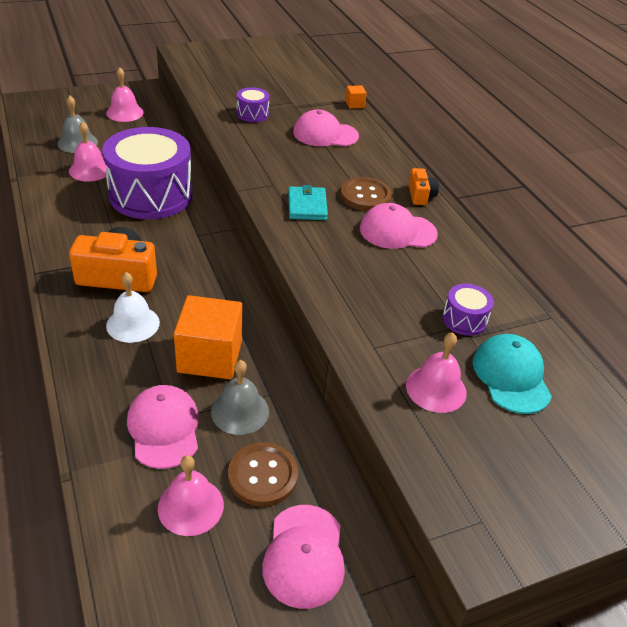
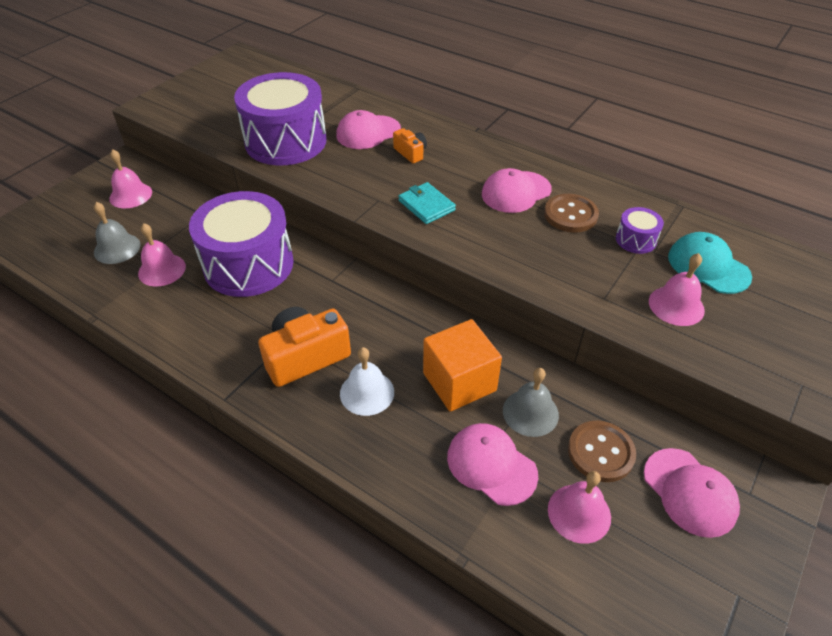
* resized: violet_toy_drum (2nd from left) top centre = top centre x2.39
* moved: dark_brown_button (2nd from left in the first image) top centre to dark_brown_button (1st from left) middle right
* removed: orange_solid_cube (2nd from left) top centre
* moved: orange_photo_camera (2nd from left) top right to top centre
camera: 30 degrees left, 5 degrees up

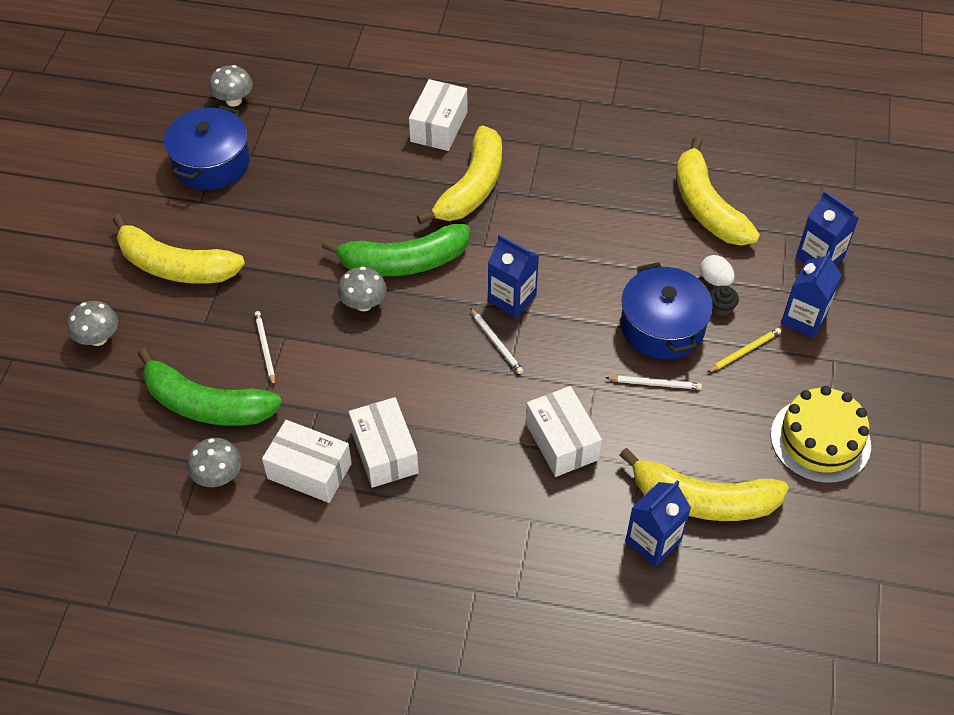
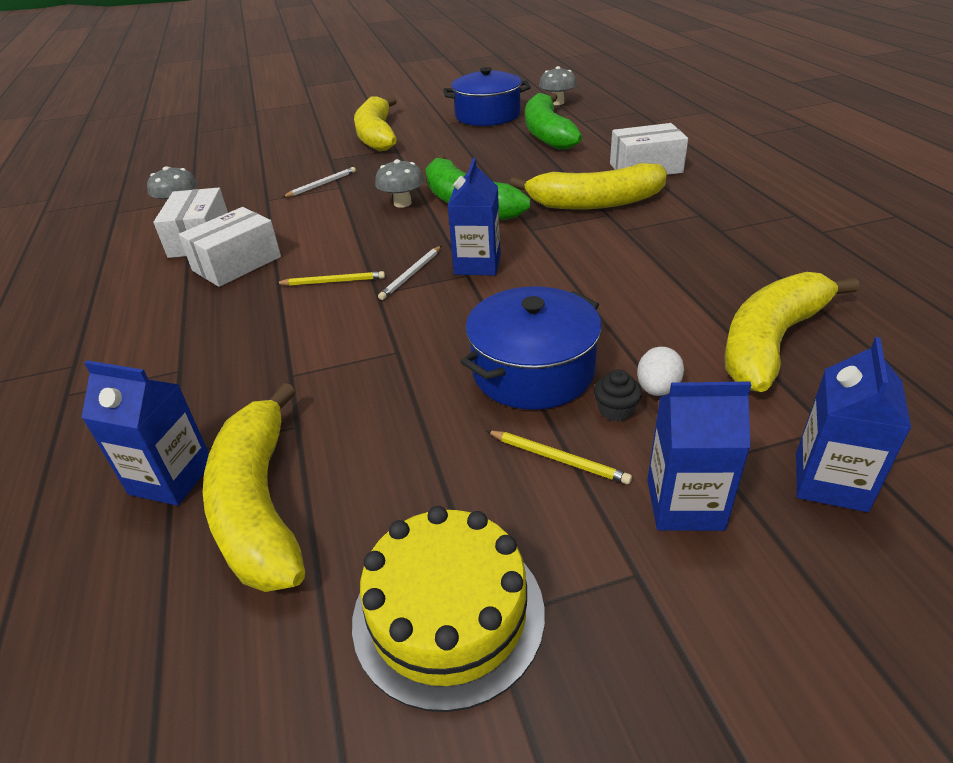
* removed: grey_toadstool (1st from left) middle left
* moved: green_banana (1st from left in the first image) middle left to green_banana (2nd from left) top centre
* removed: snow-white_parcel (4th from left) centre
* removed: snow-white_lead_pencil (3rd from left) middle right
* added: bright_yellow_lead_pencil (1st from left) centre
camera: 65 degrees right, 15 degrees down

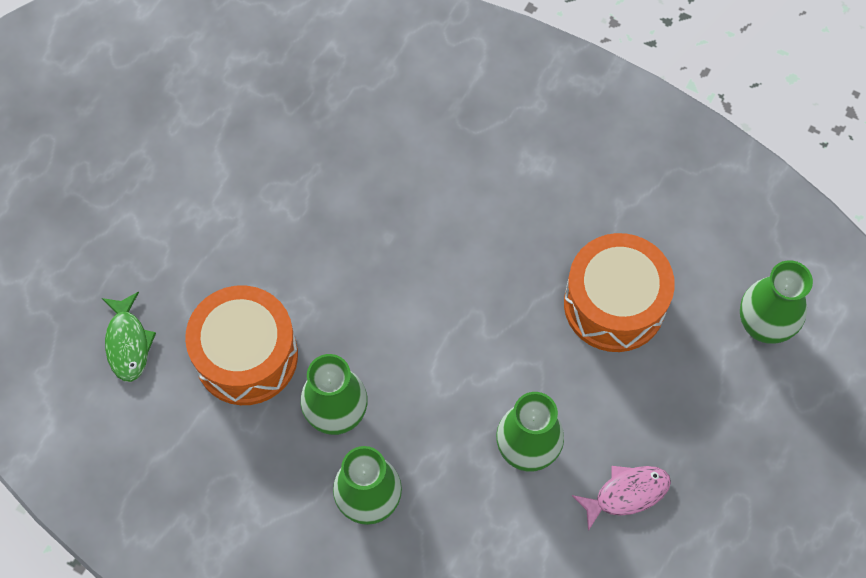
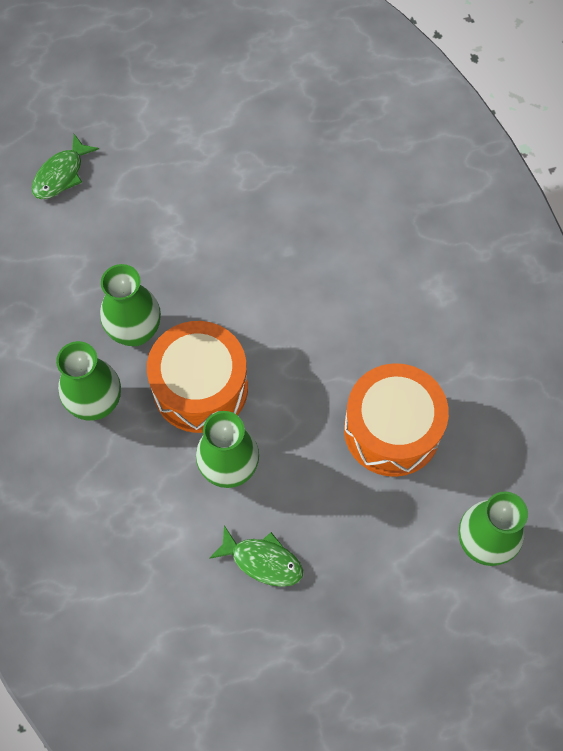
* moved: orange_toy_drum (1st from left) middle left to centre
* recoloured: pink_fish_figure bottom right to green_fish_figure (2nd from left) bottom centre
camera: 45 degrees right, 0 degrees up

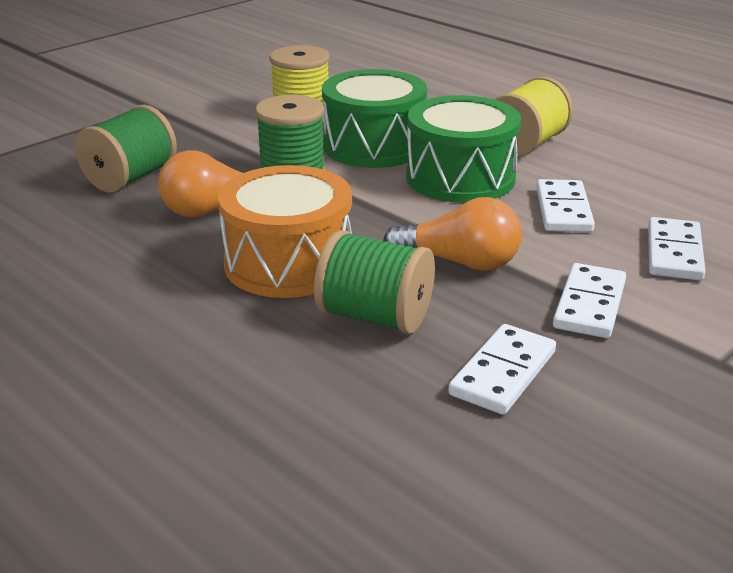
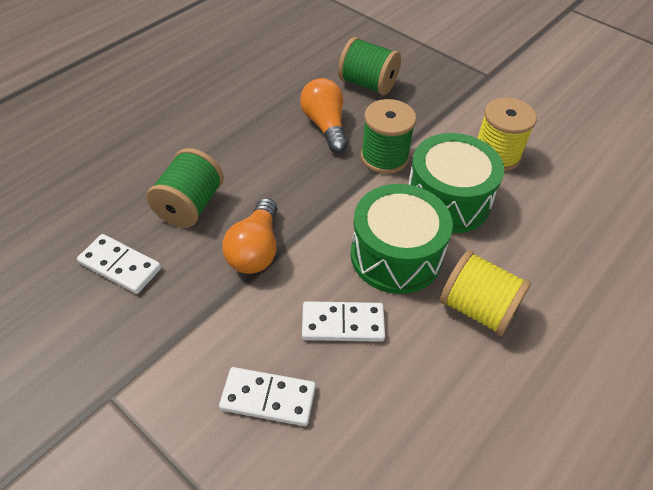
* removed: orange_toy_drum centre
* removed: snow-white_domino_tile (3rd from left) middle right
camera: 85 degrees right, 20 degrees up

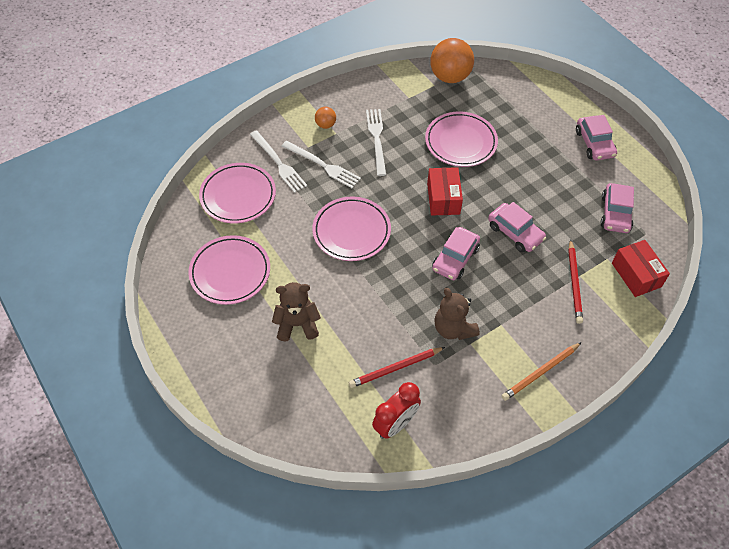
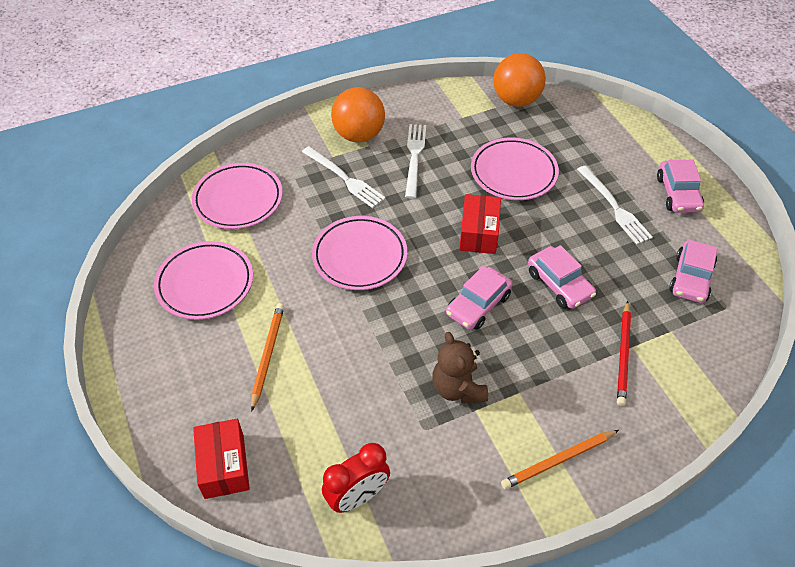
* moved: snow-white_table_fork (1st from left in the first image) top centre to snow-white_table_fork (3rd from left) middle right
* replaced: dark_brown_stuffed_bear (1st from left) centre to orange_lead_pencil (1st from left) centre
* resized: orange_play_ball (1st from left) top centre = top centre x2.09
* removed: crimson_lead_pencil (1st from left) bottom centre
* moved: crimson_parcel (2nd from left in the first image) middle right to crimson_parcel (1st from left) bottom left
camera: 10 degrees right, 5 degrees down

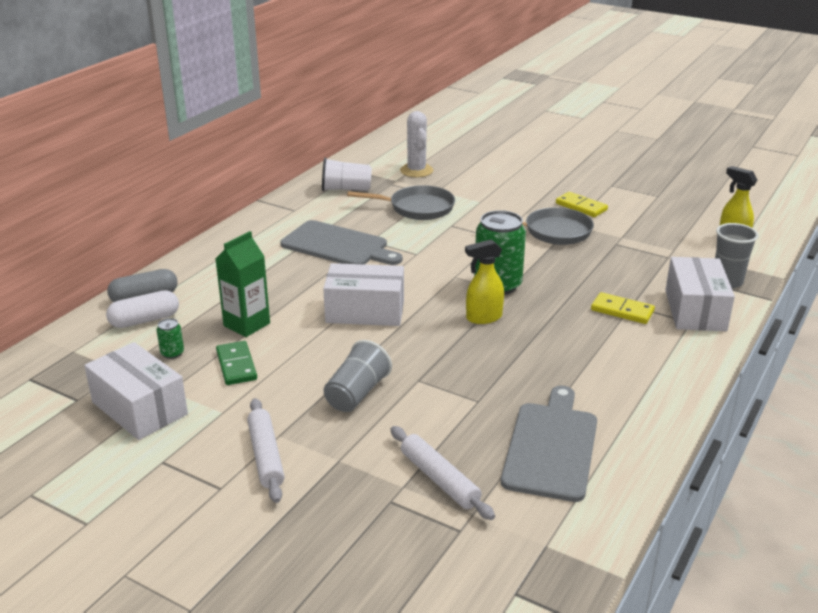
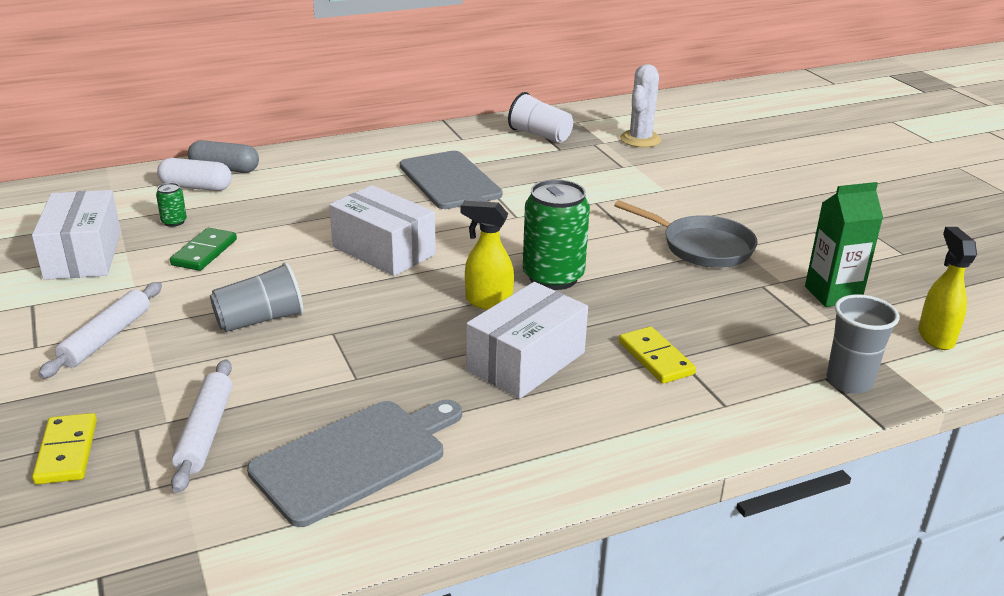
* moved: green_juice_carton middle left to middle right
* removed: grey_skillet (1st from left) top centre
* moved: bright_yellow_domino_tile (1st from left) top right to bottom left
* moved: snow-white_parcel (3rd from left) middle right to centre
camera: 35 degrees right, 0 degrees up

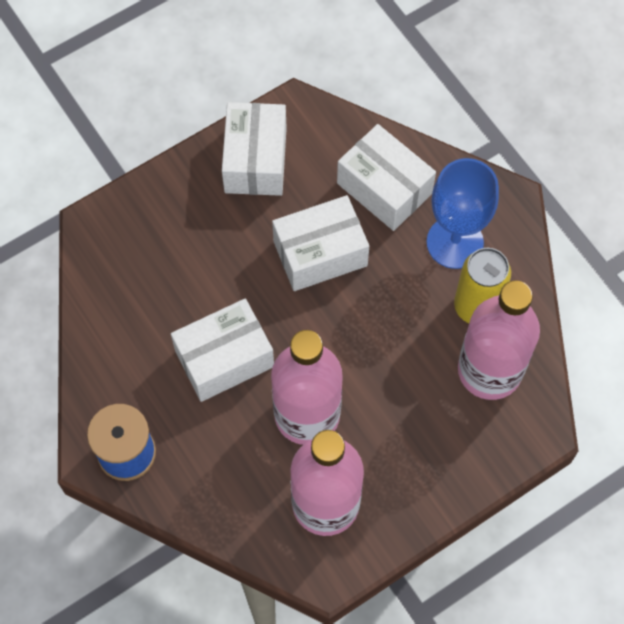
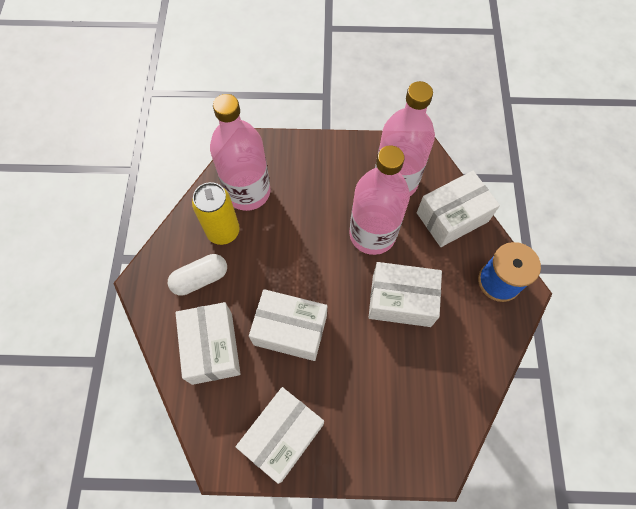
* replaced: royal_blue_goblet middle right to snow-white_pill_shape middle left
* added: snow-white_parcel (5th from left) middle right
camera: 145 degrees left, 0 degrees up

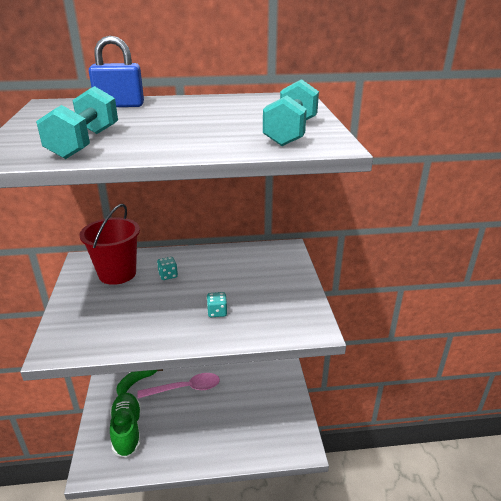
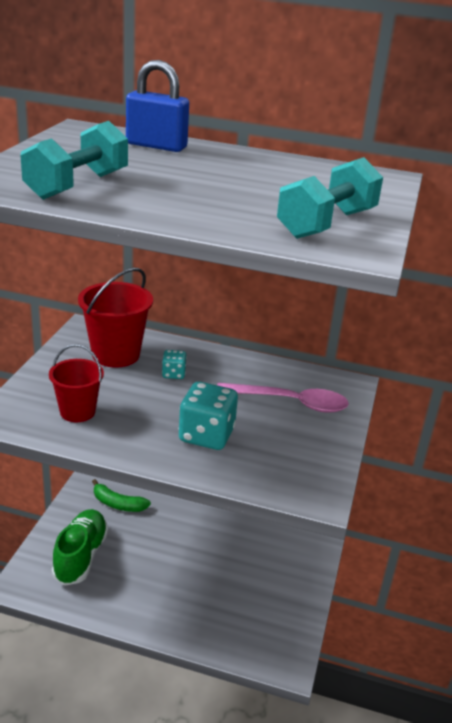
* turned: green_banana bottom left = bottom left 135 degrees counterclockwise
* moved: pink_teaspoon bottom centre to centre
* resized: turquoise_game_die (2nd from left) centre = centre x1.92
* added: crimson_sand_bucket (1st from left) middle left
camera: 20 degrees right, 0 degrees up

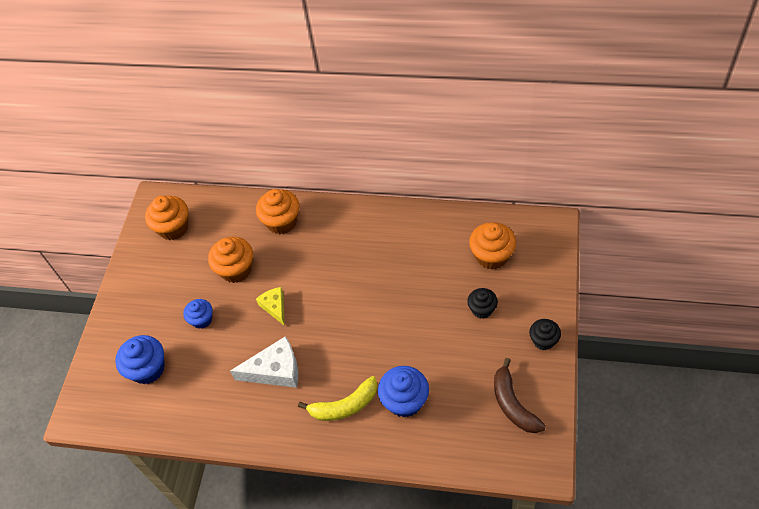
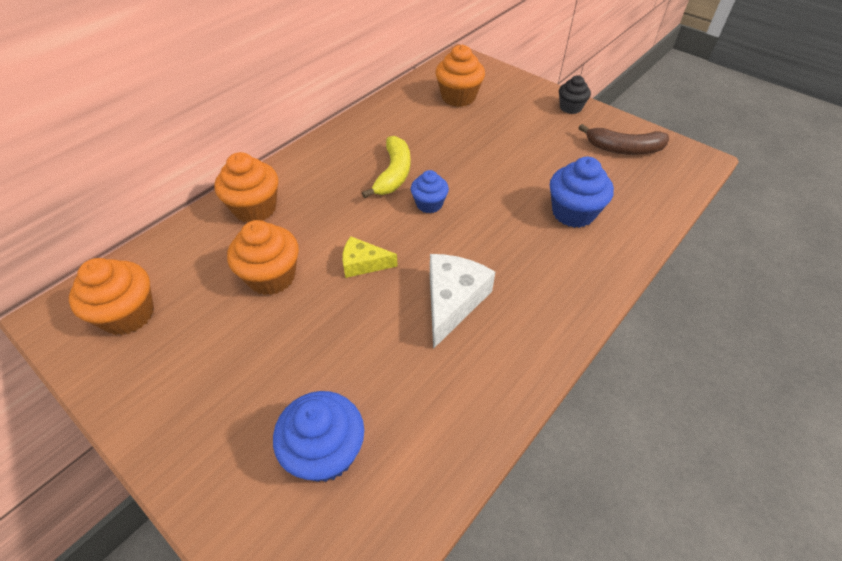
* moved: royal_blue_muffin (2nd from left) middle left to centre
* moved: bright_yellow_banana bottom centre to top centre
* removed: ebony_muffin (1st from left) centre
camera: 65 degrees left, 5 degrees down

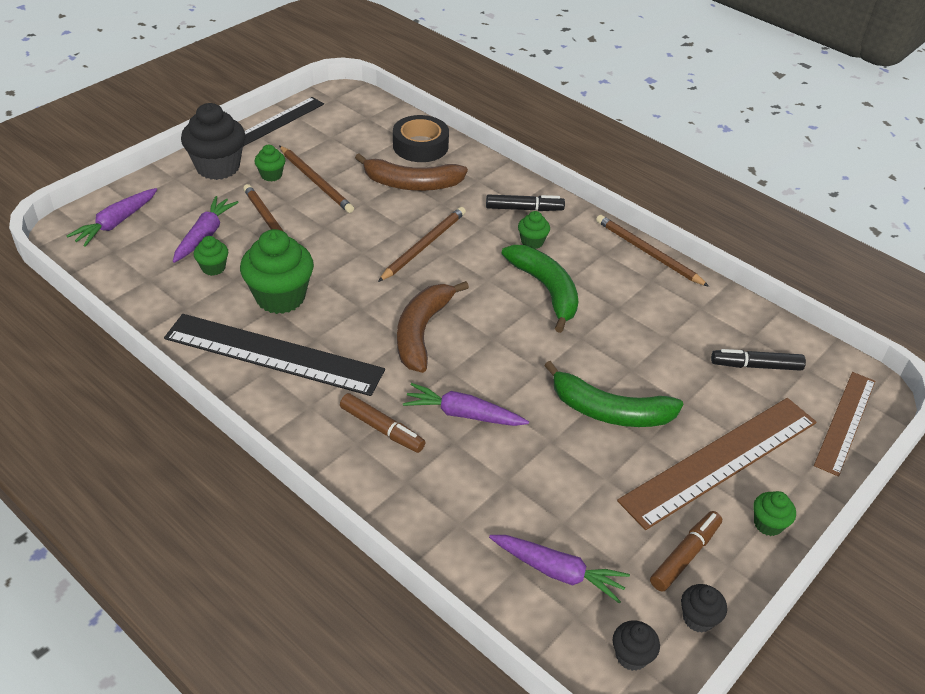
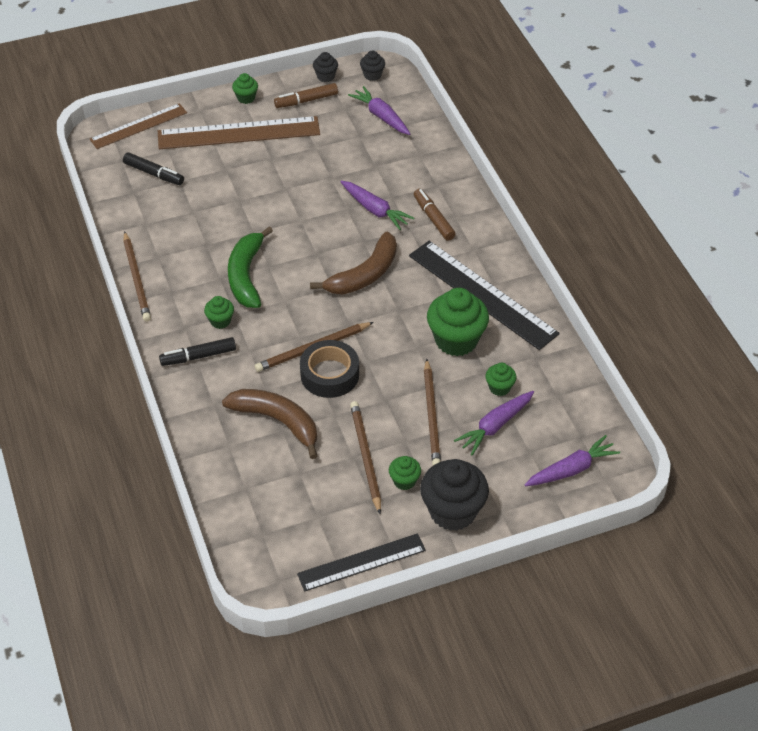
* moved: ebony_sticky_tape top centre to centre
* turned: ebony_marker_pen (1st from left in the first image) top centre = middle left 45 degrees counterclockwise
* removed: green_banana (2nd from left) centre
camera: 150 degrees left, 5 degrees up

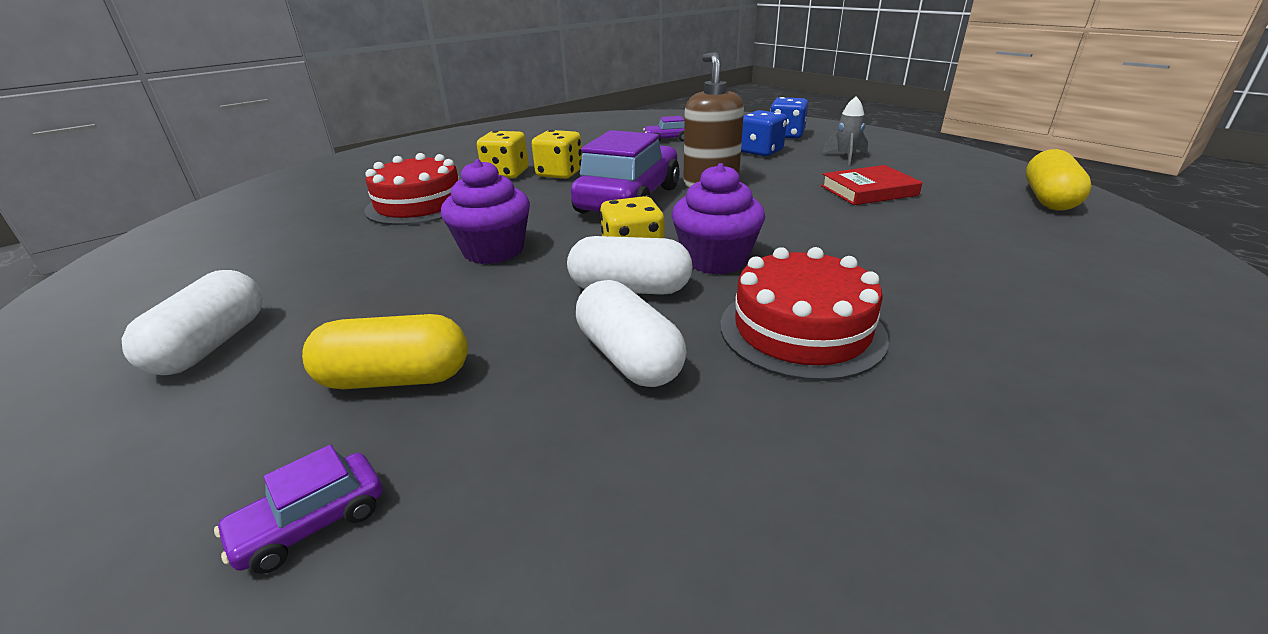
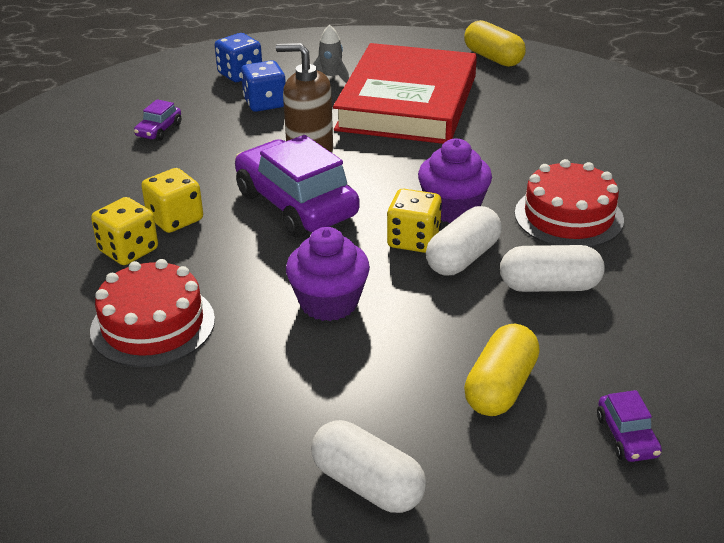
* resized: crimson_hardback top right = top centre x2.26
camera: 60 degrees left, 5 degrees up

